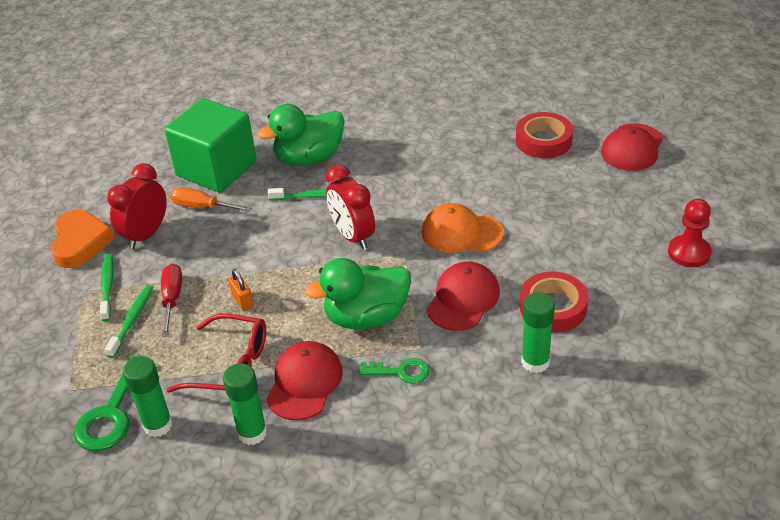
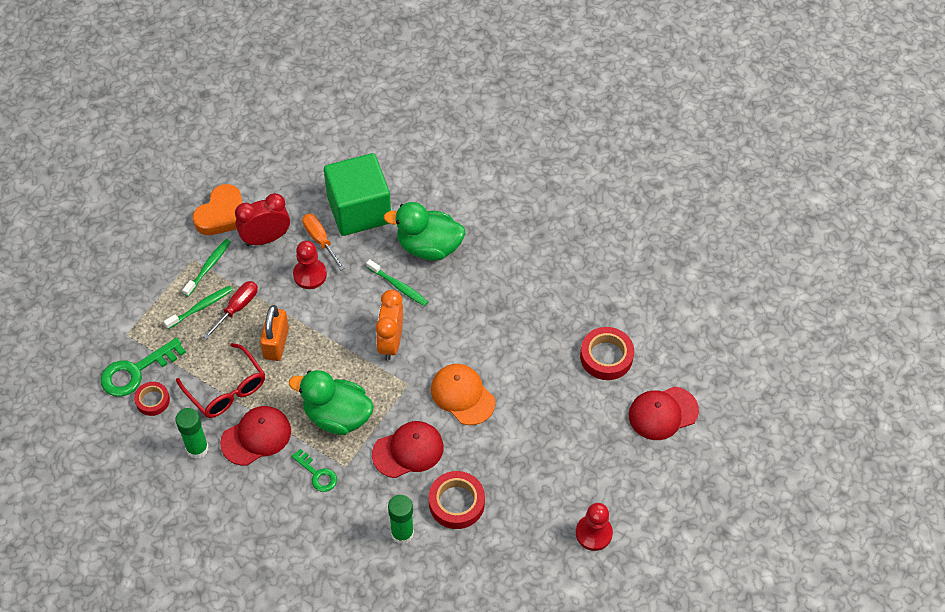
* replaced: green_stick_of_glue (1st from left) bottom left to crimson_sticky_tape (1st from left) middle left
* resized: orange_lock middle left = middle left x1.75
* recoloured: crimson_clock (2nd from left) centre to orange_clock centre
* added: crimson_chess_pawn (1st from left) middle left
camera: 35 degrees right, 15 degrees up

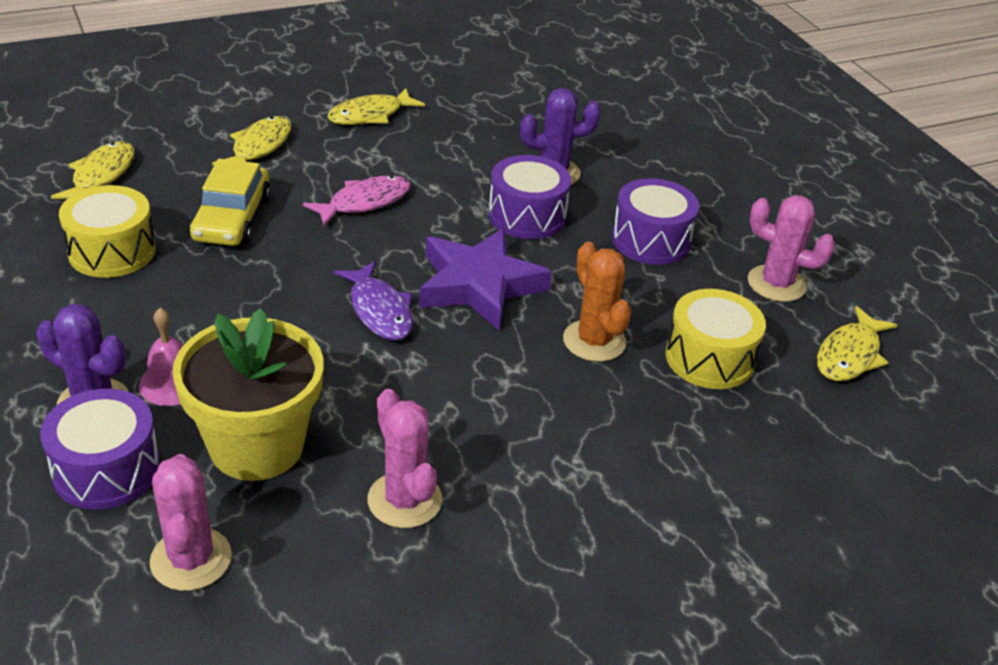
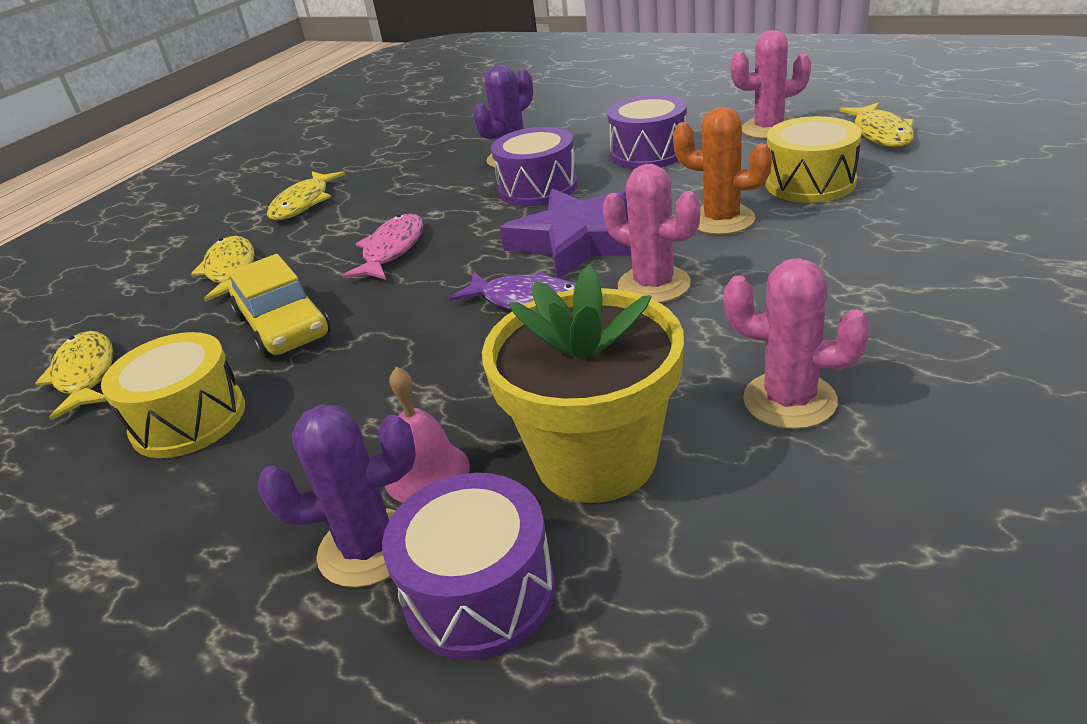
* moved: pink_prickly_plant (1st from left) bottom left to top centre
camera: 30 degrees left, 5 degrees down

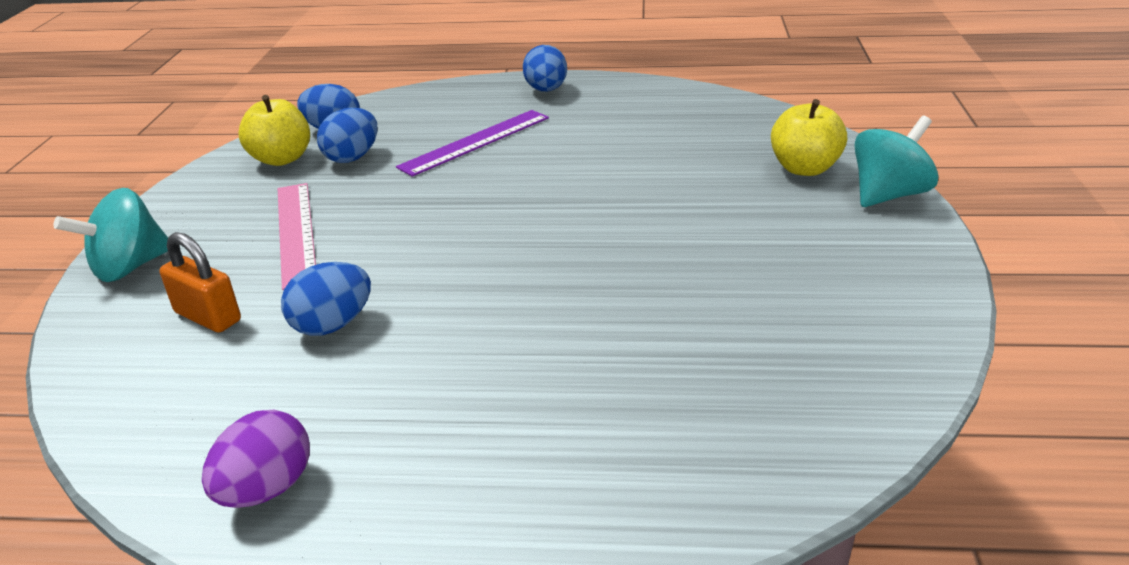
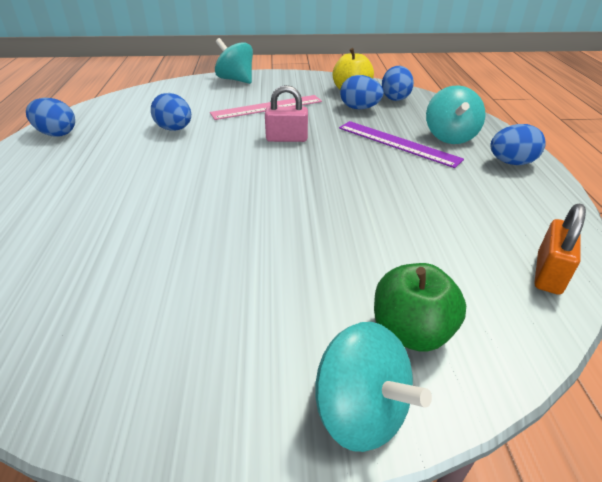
* moved: orange_lock middle left to middle right
* recoloured: violet_egg bottom left to royal_blue_egg (1st from left) top left
* recoloured: bright_yellow_apple (2nd from left) top right to green_apple middle right
* added: pink_lock top centre
* added: turquoise_spinning_top (3rd from left) top right
camera: 80 degrees right, 5 degrees up

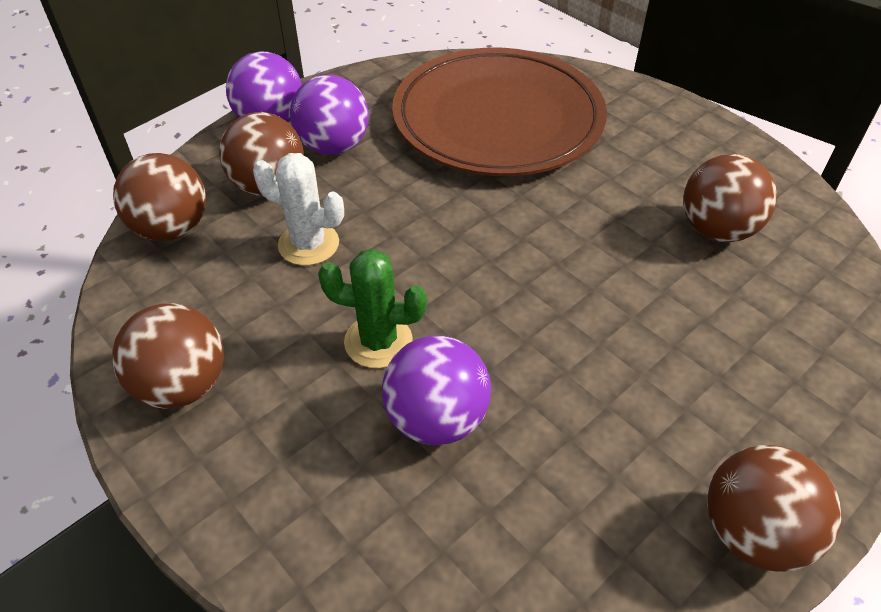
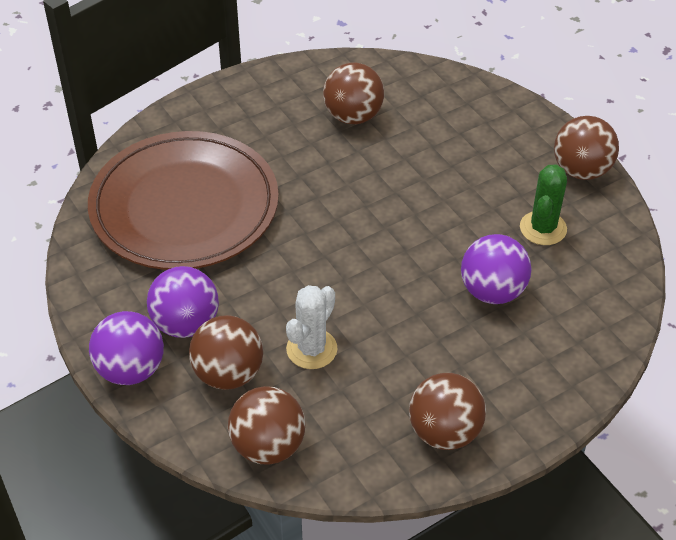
* moved: green_prickly_plant centre to middle right
camera: 80 degrees left, 0 degrees up

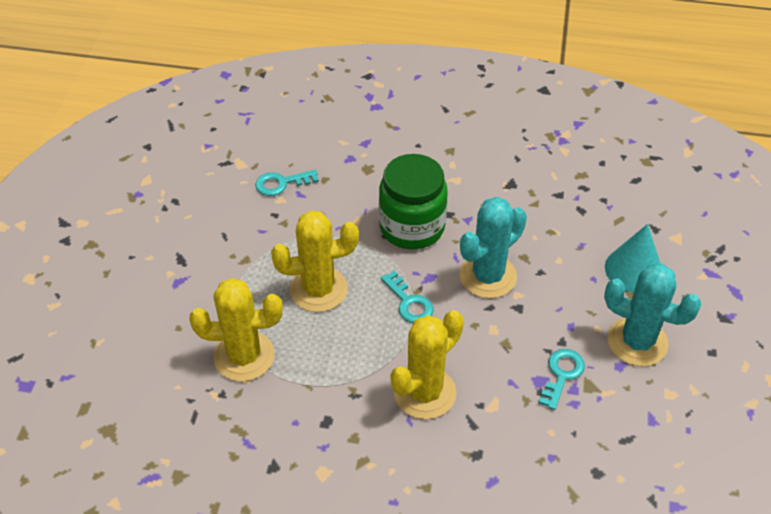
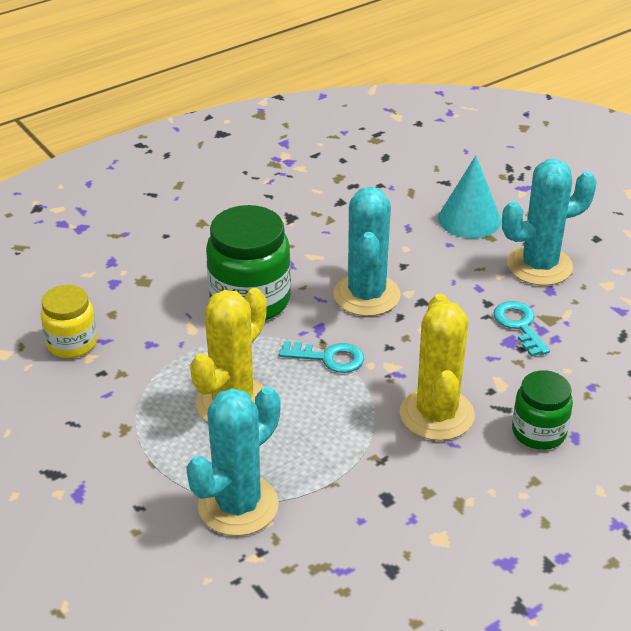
* recoloured: bright_yellow_prickly_plant (1st from left) middle left to turquoise_prickly_plant (1st from left) bottom centre
* replaced: turquoise_door_key (1st from left) centre to bright_yellow_jam_jar middle left
* added: green_jam_jar (2nd from left) middle right
camera: 45 degrees left, 10 degrees down

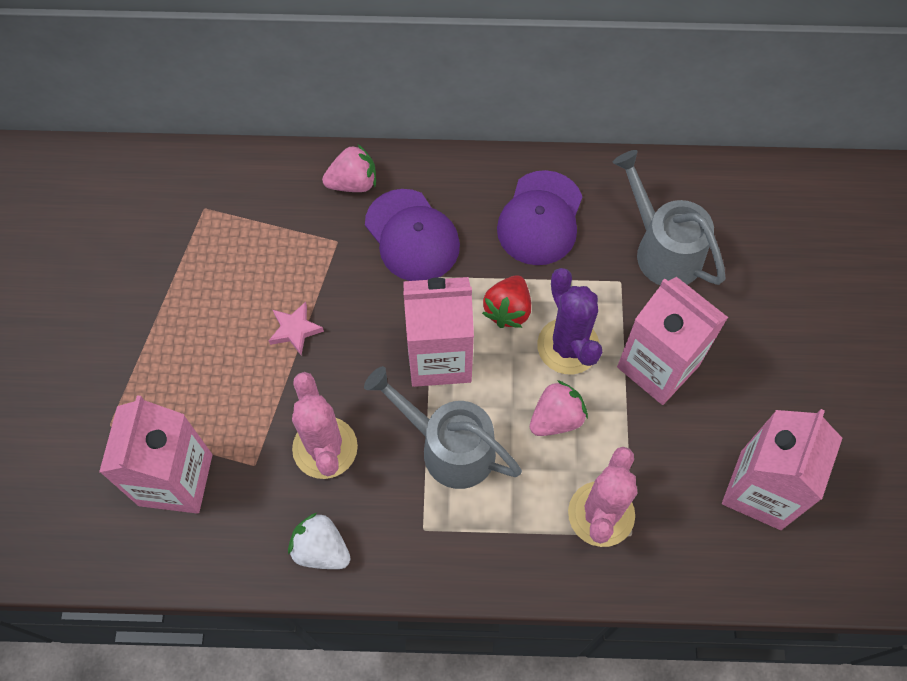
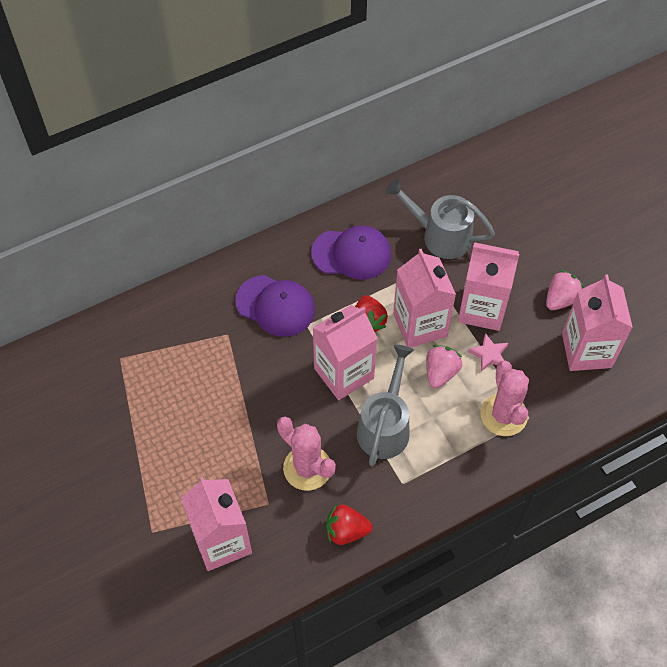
* moved: pink_five-pointed_star middle left to middle right
* recoloured: snow-white_toy_strawberry bottom centre to crimson_toy_strawberry (1st from left) bottom centre
* moved: pink_toy_strawberry (1st from left in the first image) top centre to pink_toy_strawberry (2nd from left) middle right
* turned: grey_watering_can (1st from left) centre = centre 105 degrees clockwise
* turned: violet_baseball_cap (2nd from left) top centre = centre 75 degrees counterclockwise
* replaced: violet_prickly_plant centre to pink_juice_carton (3rd from left) centre
camera: 30 degrees left, 5 degrees down

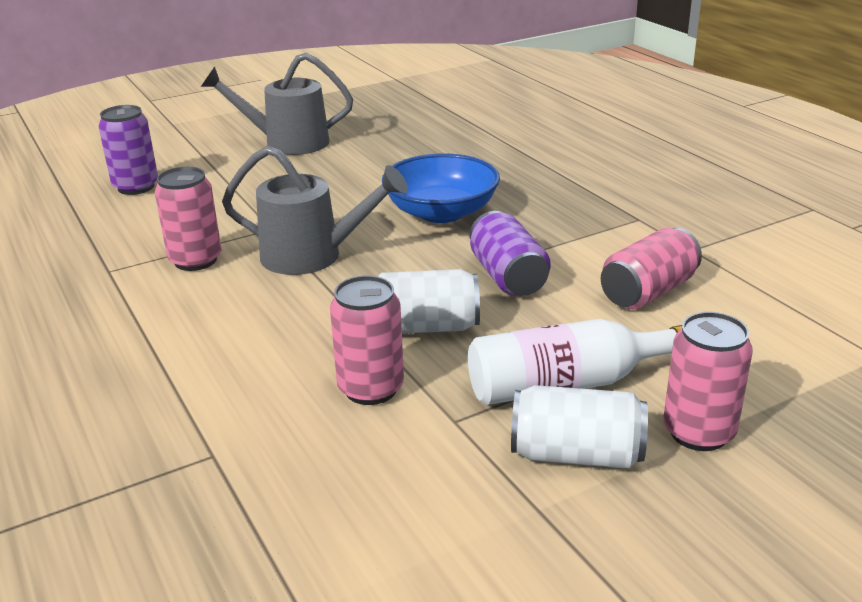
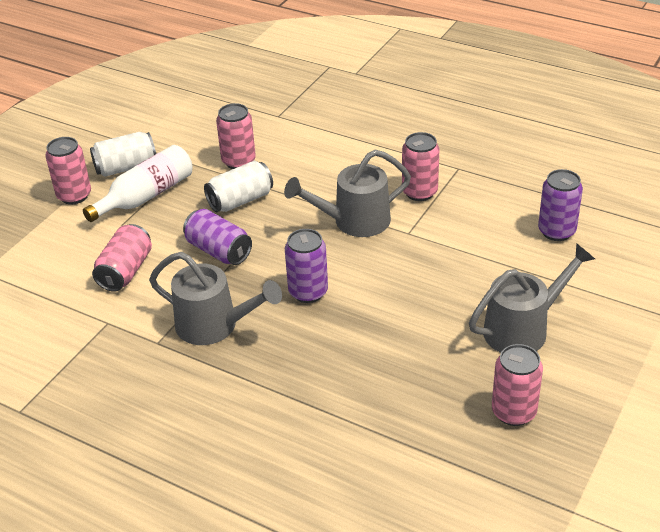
* replaced: royal_blue_bowl top centre to violet_tin (2nd from left) centre
* added: grey_watering_can (1st from left) middle left
* added: pink_tin (5th from left) bottom right
camera: 150 degrees right, 10 degrees up

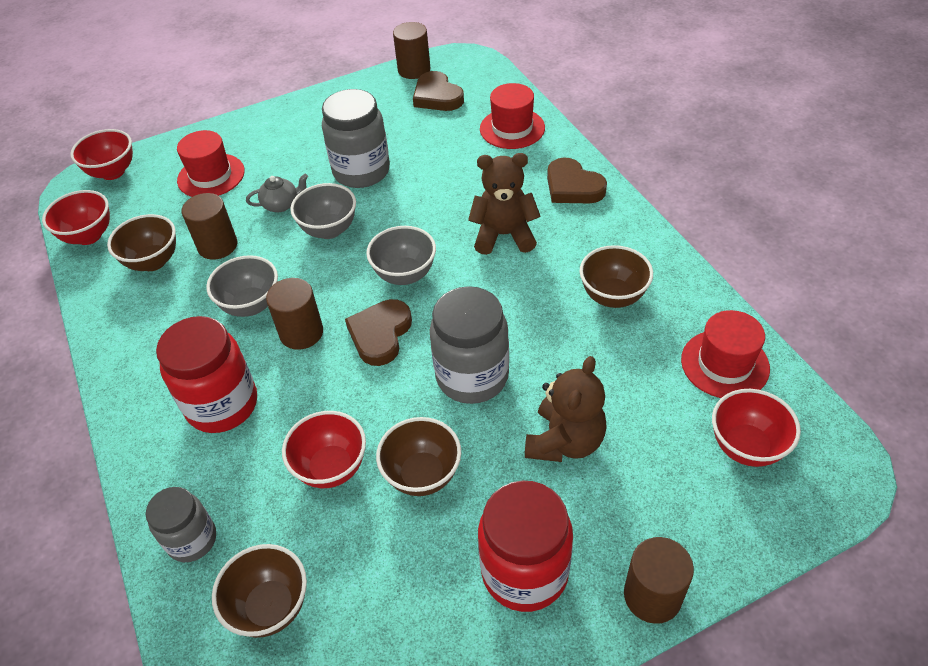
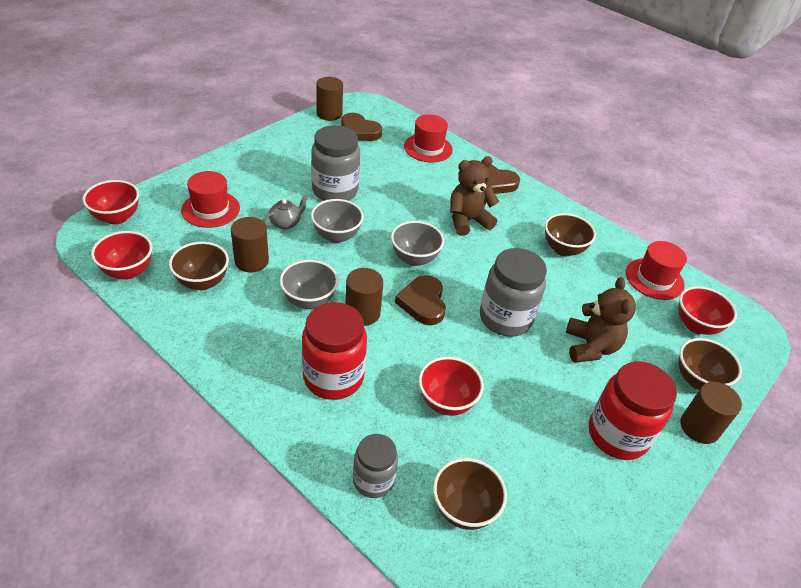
* moved: dark_brown_bowl (3rd from left in the first image) bottom centre to dark_brown_bowl (4th from left) middle right
camera: 30 degrees left, 5 degrees down

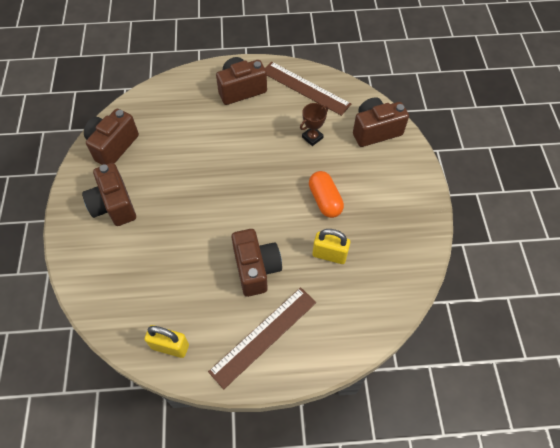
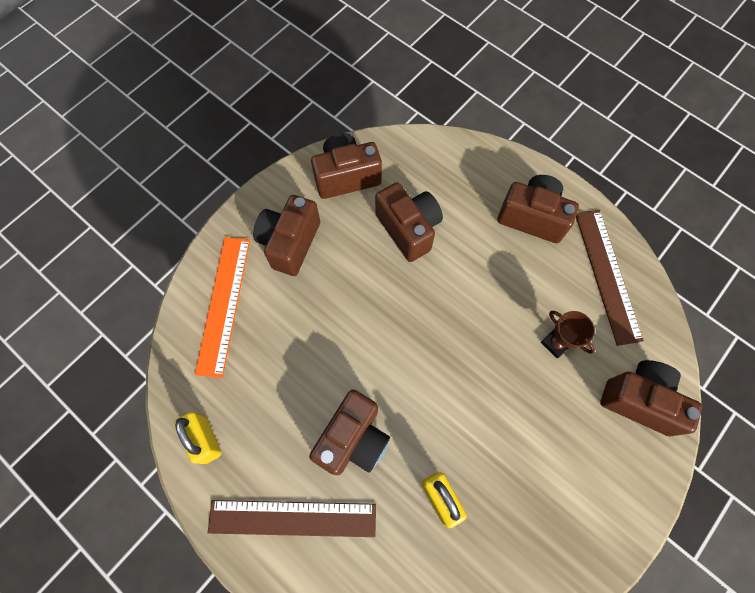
* turned: dark_brown_prize_cup top centre = middle right 45 degrees clockwise
* removed: orange_pill_shape centre
* added: orange_ruler middle left
* added: dark_brown_photo_camera (4th from left) centre
camera: 45 degrees right, 10 degrees up

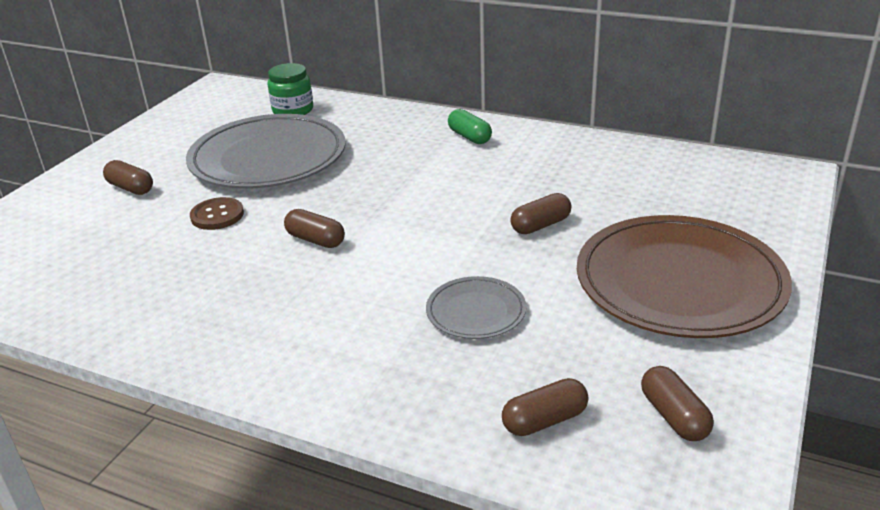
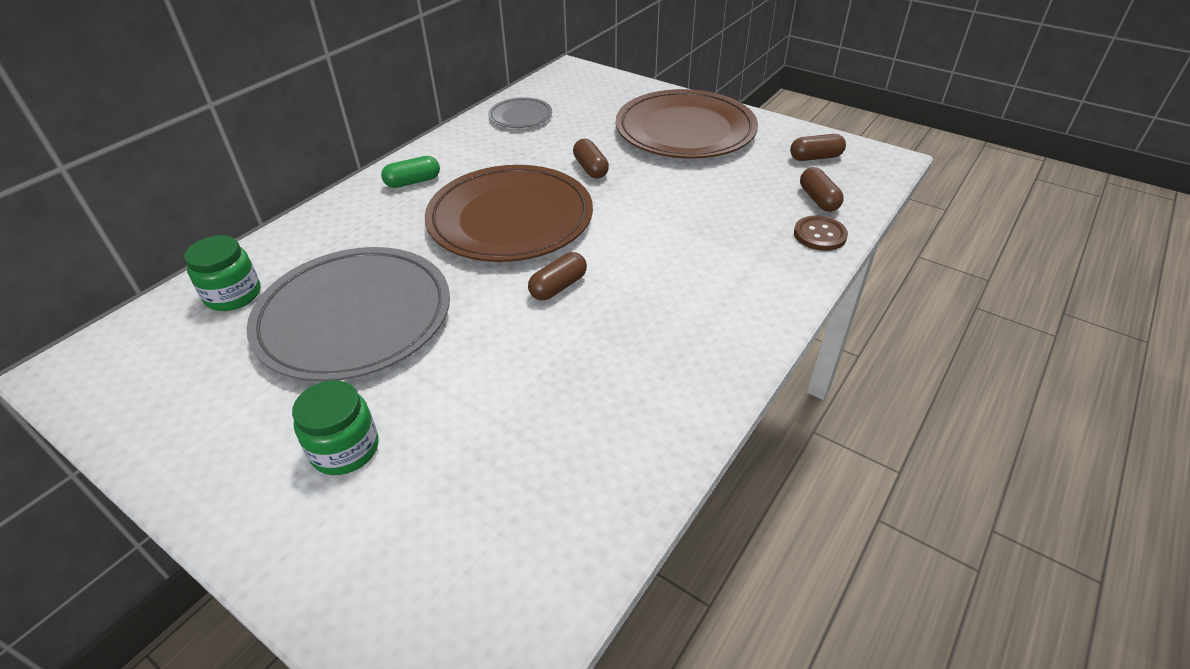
* replaced: dark_brown_pill_shape (1st from left) middle left to green_jam_jar (2nd from left) middle left
* moved: dark_brown_button middle left to middle right
* moved: grey_flat_dish (2nd from left) centre to top centre
* added: dark_brown_flat_dish (1st from left) top centre
camera: 80 degrees left, 10 degrees up

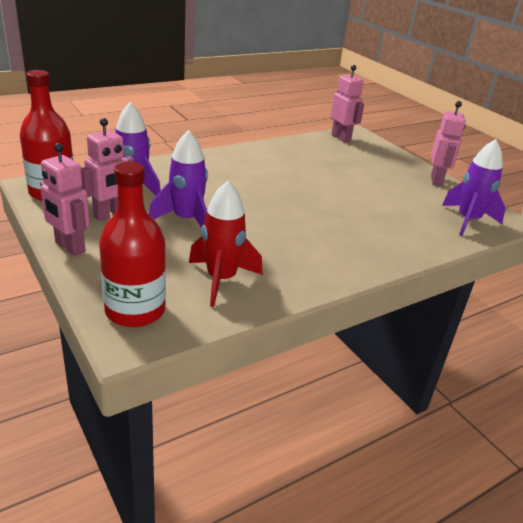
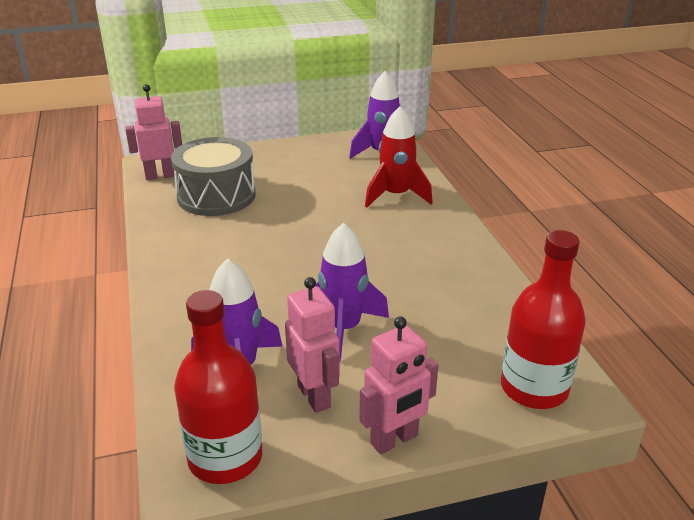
* moved: crimson_rocket centre to top centre
* removed: pink_toy_robot (4th from left) top right
* added: grey_toy_drum middle left
camera: 70 degrees left, 0 degrees up

